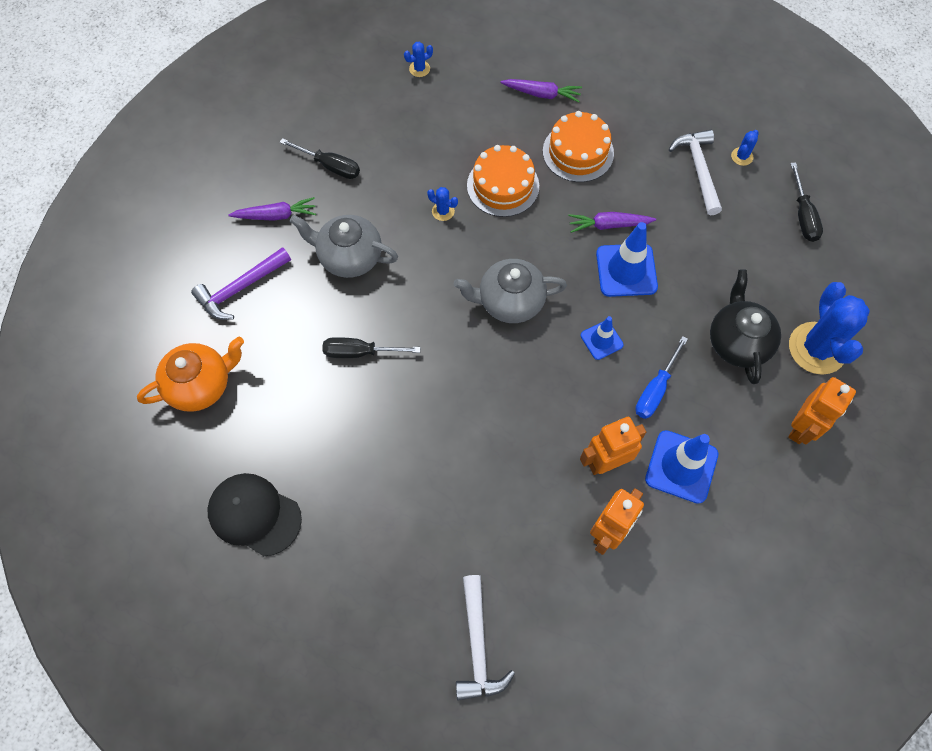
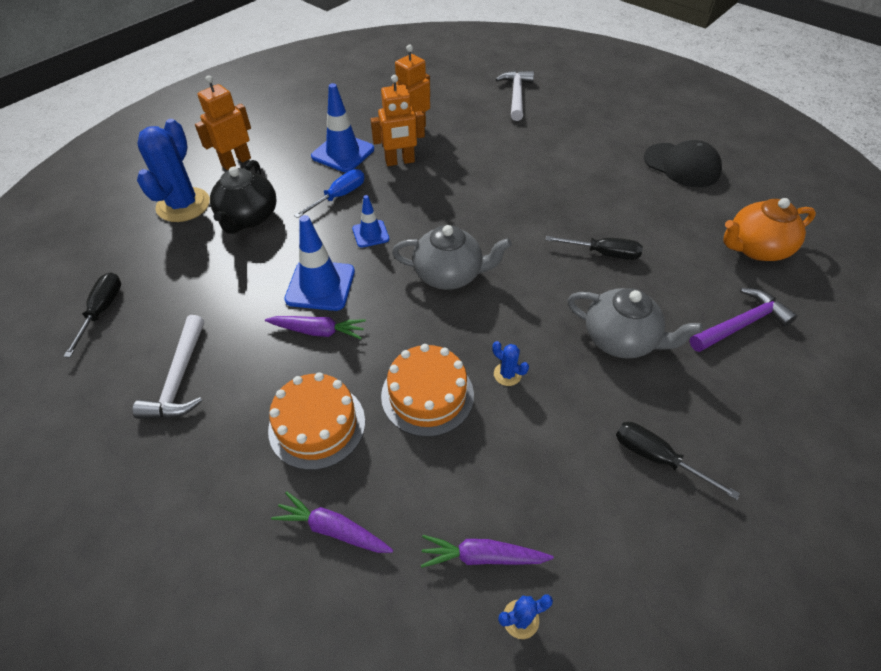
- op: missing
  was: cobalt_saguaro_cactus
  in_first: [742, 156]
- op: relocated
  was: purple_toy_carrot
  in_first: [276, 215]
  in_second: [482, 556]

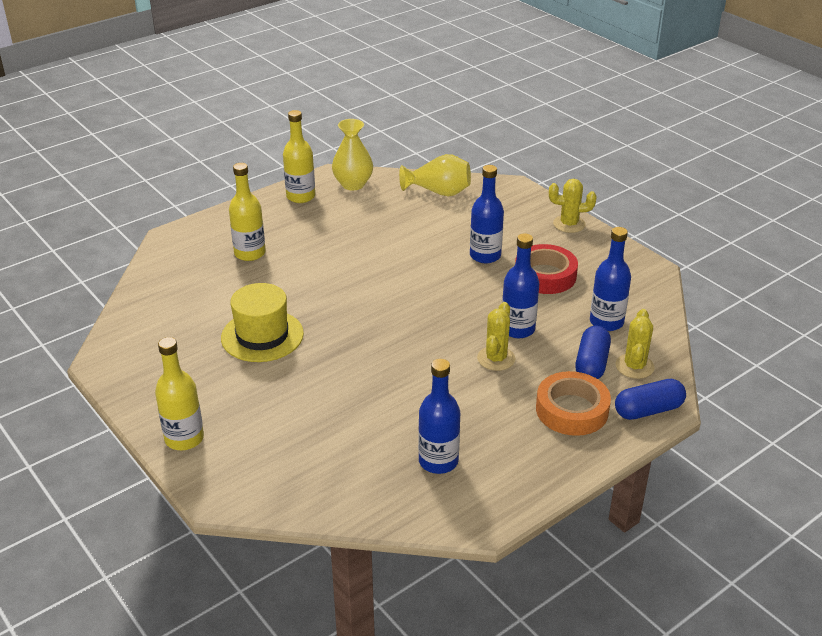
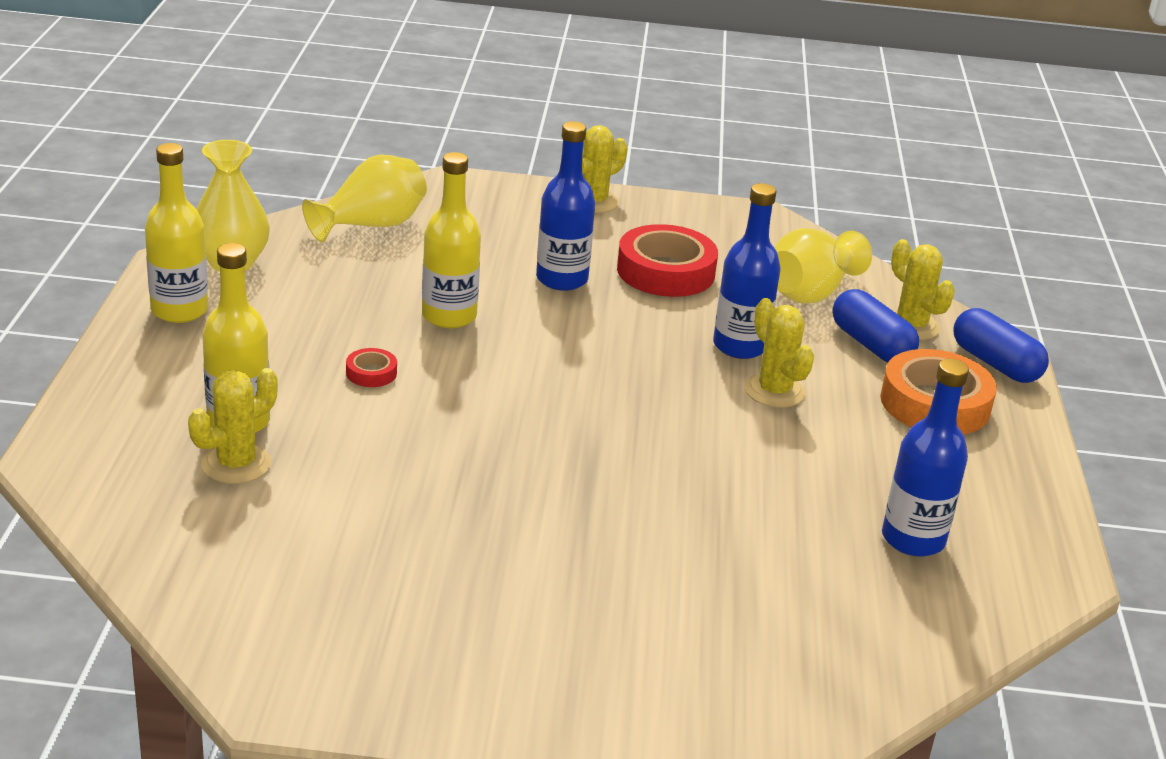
- op: missing
  was: bright_yellow_tall_hat
  in_first: [262, 336]
- op: appeared
  now: bright_yellow_saguaro_cactus
  in_second: [236, 464]
- op: appeared
  now: scarlet_sticky_tape
  in_second: [371, 373]
- op: relocated
  was: bright_yellow_flask
  in_first: [184, 438]
  in_second: [449, 316]
- op: exchanged
  was: cobalt_flask
  now: bright_yellow_tall_vase
  in_first: [606, 322]
  in_second: [810, 293]
- op: spun
  was: cobalt_pill_shape
  in_first: [648, 410]
  in_second: [995, 363]
  clockwise: -60

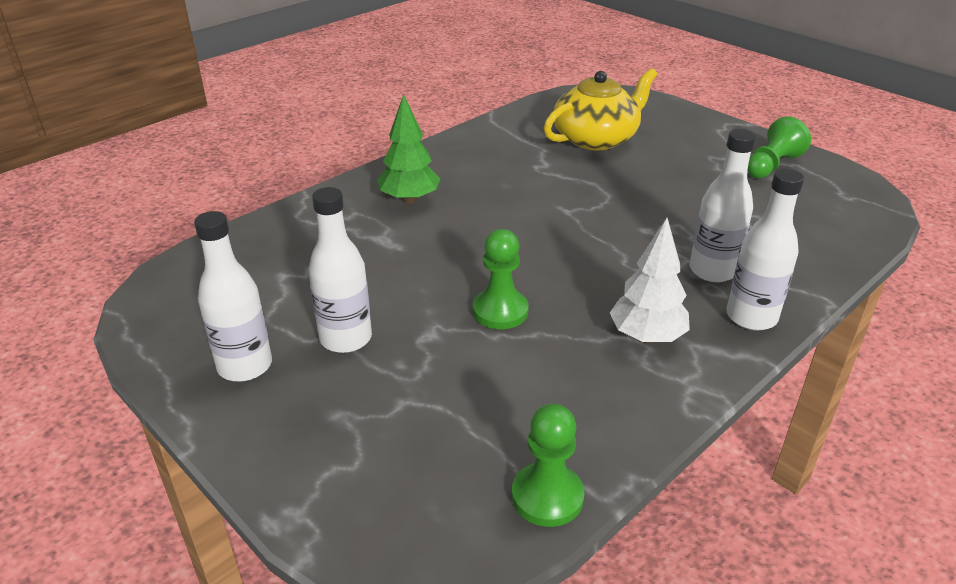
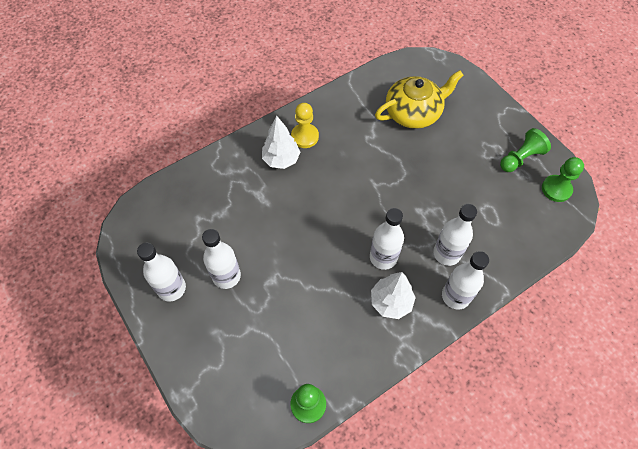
- op: appeared
  now: bright_yellow_chess_pawn
  in_second: [305, 136]
- op: appeared
  now: pure_white_flask
  in_second: [383, 257]
- op: relocated
  was: leaf-green_chess_pawn
  in_first: [500, 311]
  in_second: [556, 189]
- op: colour
  was: leaf-green_toy_tree
  now: pure_white_toy_tree
  in_first: [409, 199]
  in_second: [281, 159]

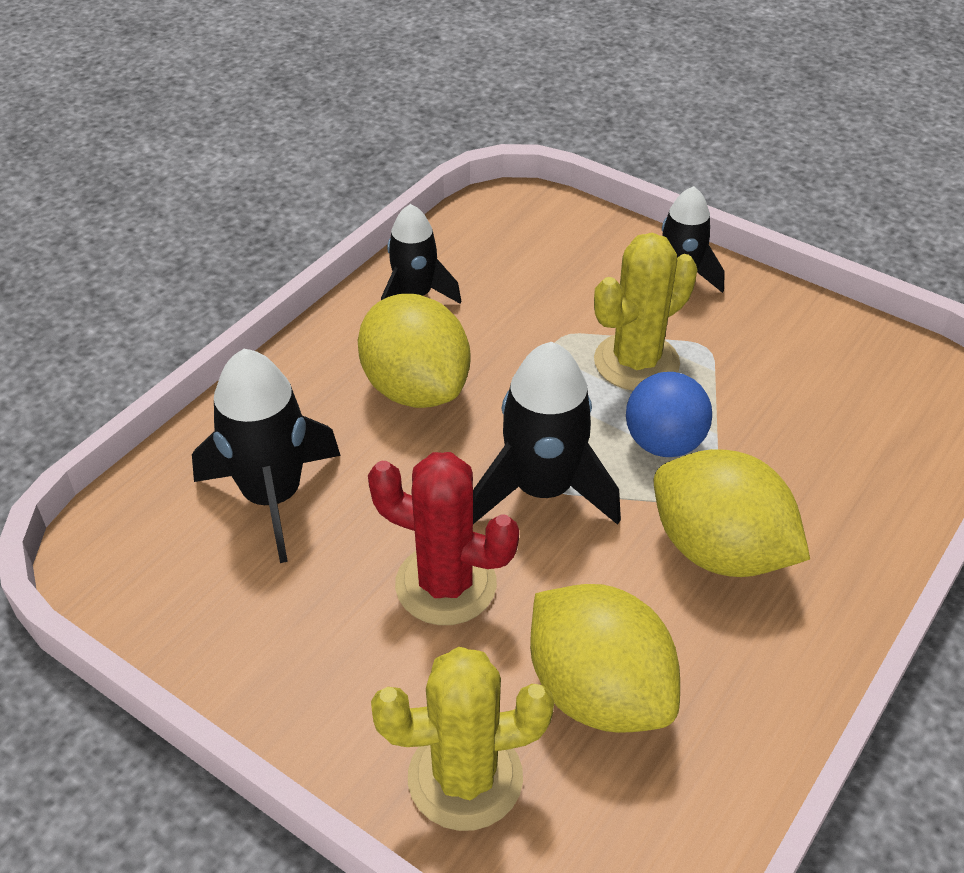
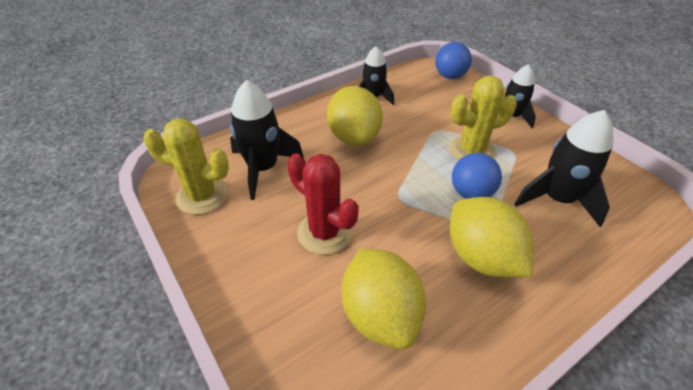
- op: appeared
  now: cobalt_play_ball
  in_second: [450, 76]
- op: relocated
  was: bright_yellow_saguaro_cactus
  in_first: [465, 778]
  in_second: [202, 196]
- op: relocated
  was: jet-black_toy_rocket
  in_first: [542, 490]
  in_second: [557, 199]

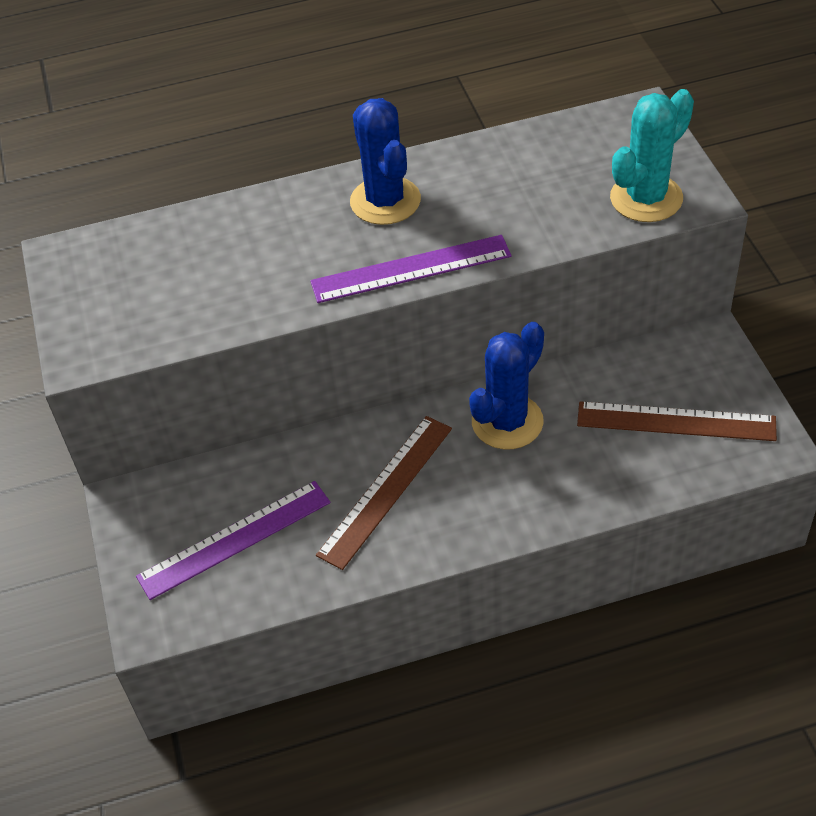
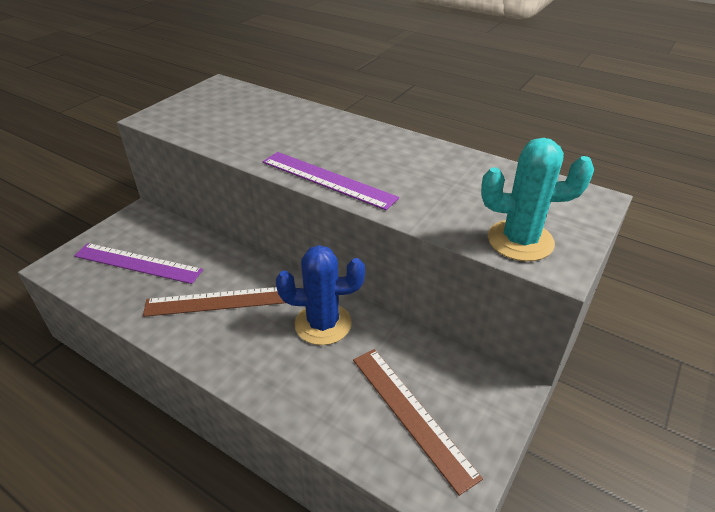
- op: missing
  was: cobalt_saguaro_cactus
  in_first: [385, 201]

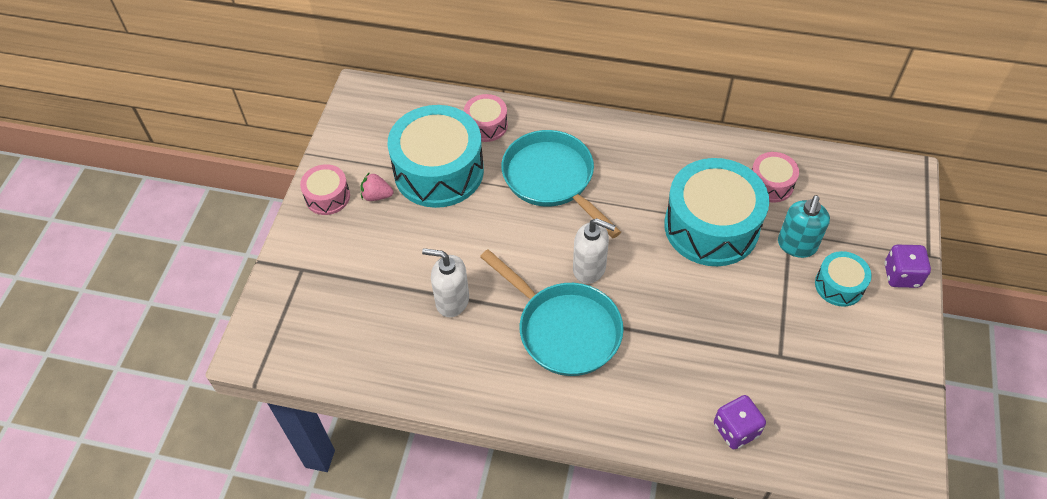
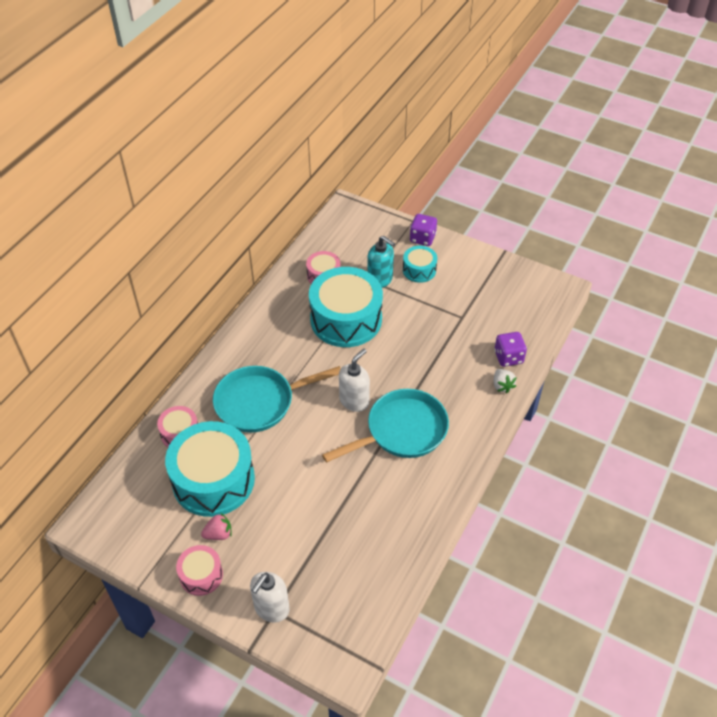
- op: appeared
  now: pure_white_strawberry
  in_second: [502, 386]
- op: relocated
  was: pure_white_soap_pump
  in_first: [452, 301]
  in_second: [271, 608]
- op: spun
  was: rosy_strawberry
  in_first: [377, 196]
  in_second: [218, 534]
  clockwise: -135

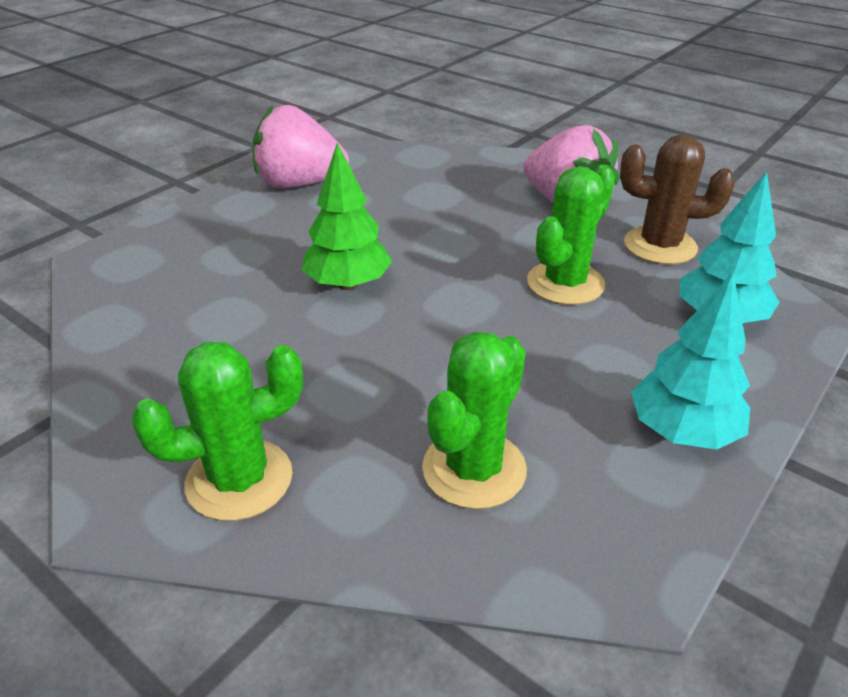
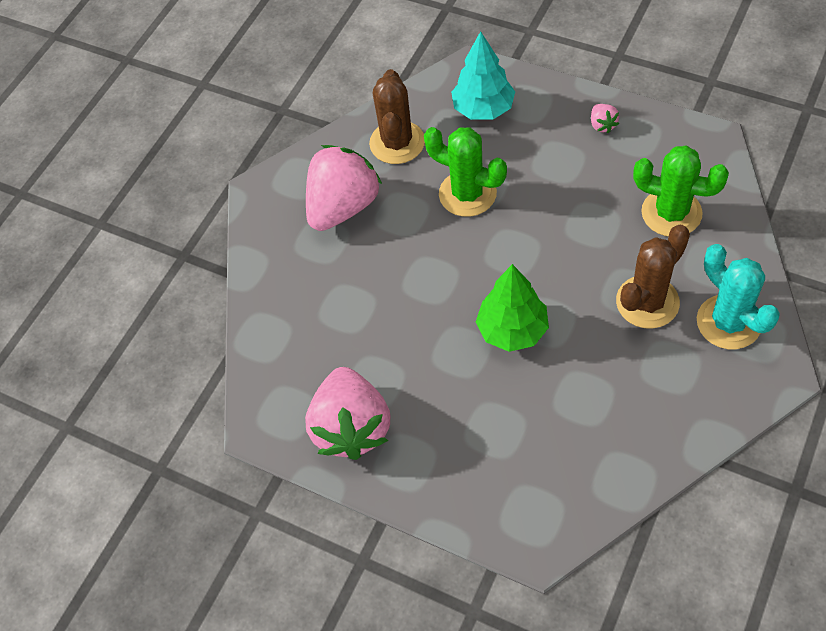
- op: appeared
  now: dark_brown_saguaro_cactus
  in_second: [647, 302]
- op: exchanged
  was: aqua_toy_tree
  now: rosy_strawberry
  in_first: [682, 431]
  in_second: [602, 125]
- op: colour
  was: leaf-green_saguaro_cactus
  now: aqua_saguaro_cactus
  in_first: [239, 480]
  in_second: [728, 322]

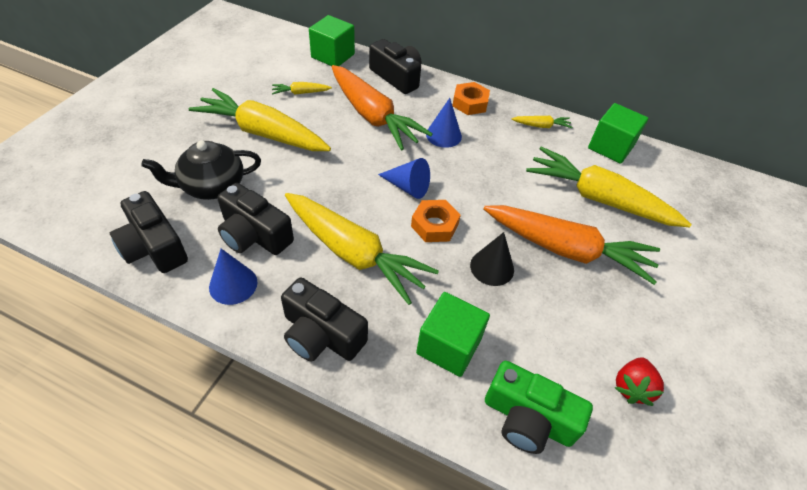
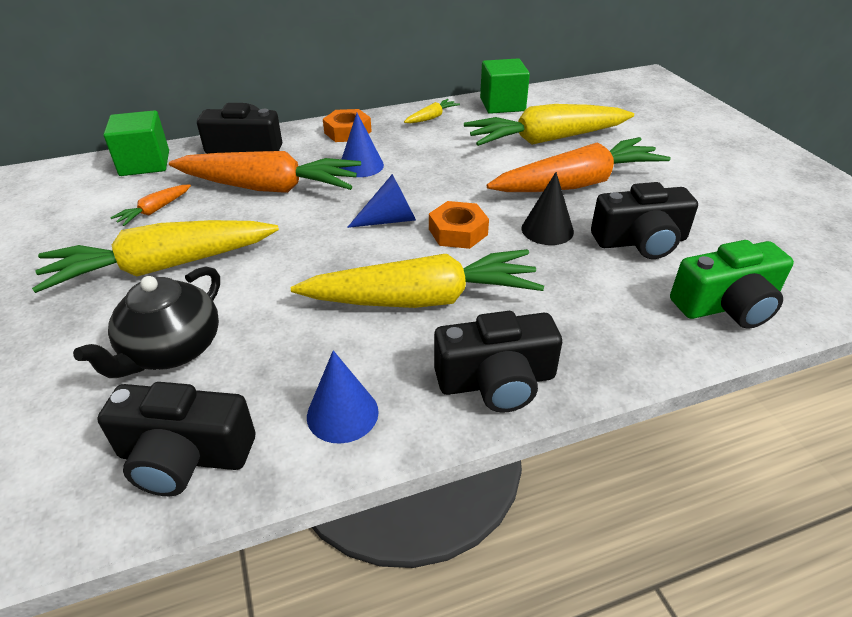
- op: missing
  was: leaf-green_cube
  in_first: [449, 346]
- op: missing
  was: scarlet_strawberry
  in_first: [632, 387]
- op: relocated
  was: jet-black_compact_camera
  in_first: [254, 234]
  in_second: [640, 241]
- op: colour
  was: bright_yellow_toy_carrot
  now: bright_orange_toy_carrot
  in_first: [300, 93]
  in_second: [154, 211]

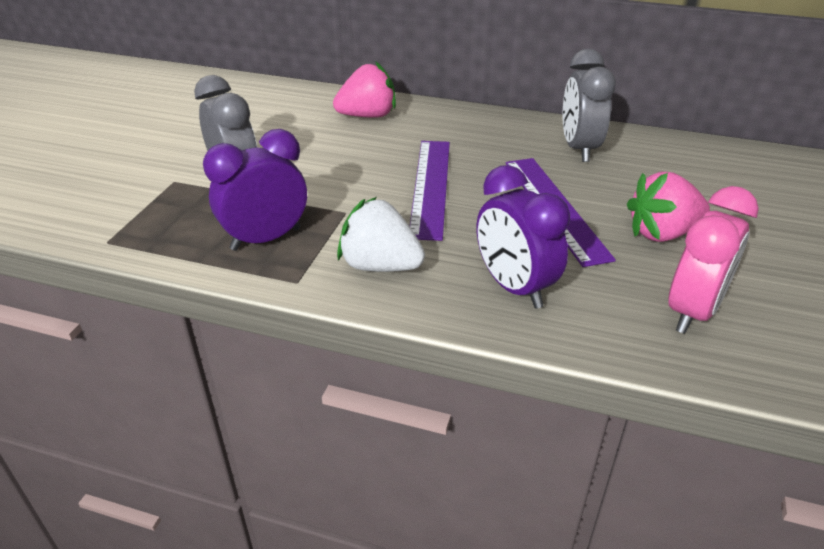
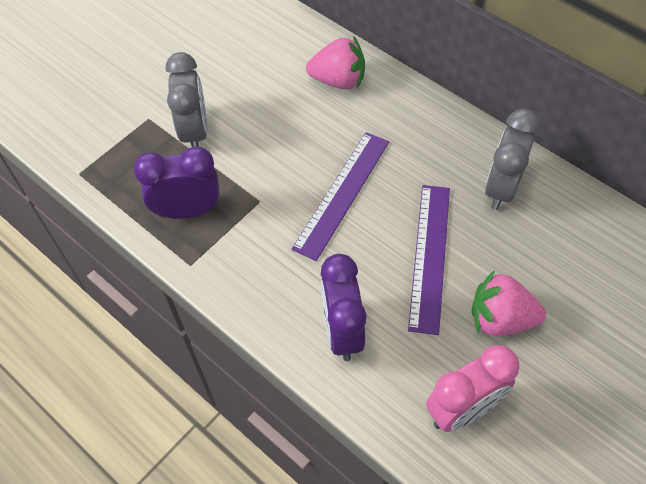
- op: missing
  was: pure_white_strawberry
  in_first: [380, 266]

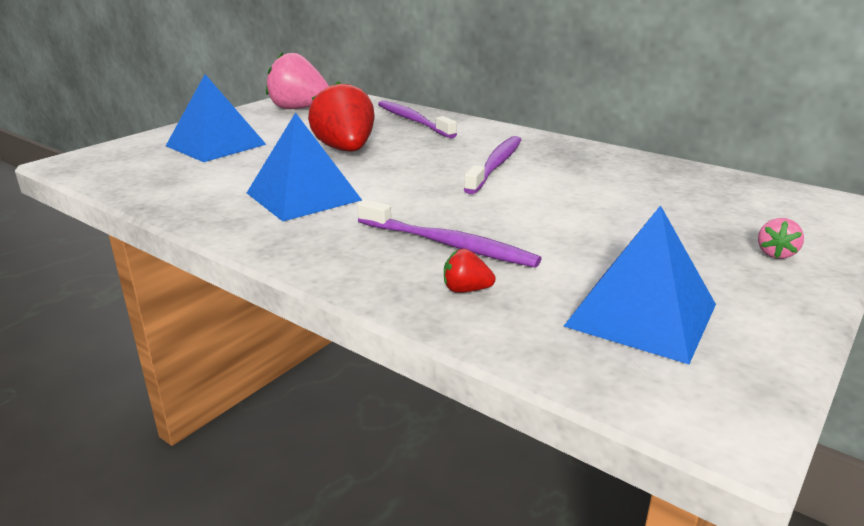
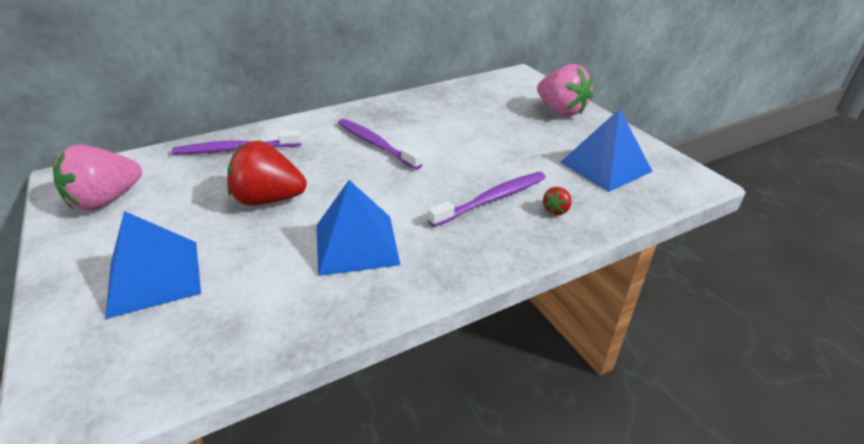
- op: size
  was: rosy_strawberry
  in_first: [775, 253]
  in_second: [561, 111]
  ratio: 2.3

